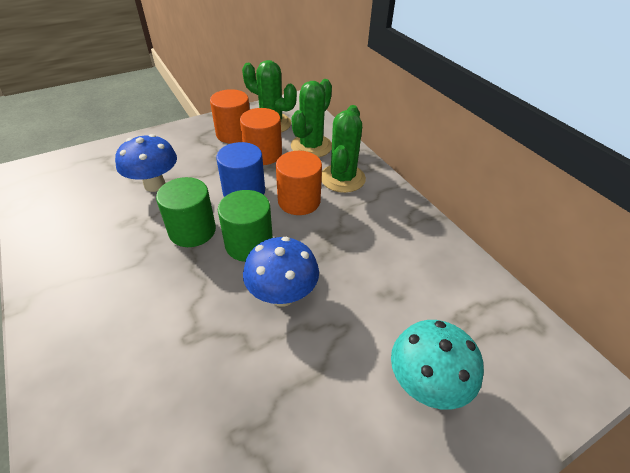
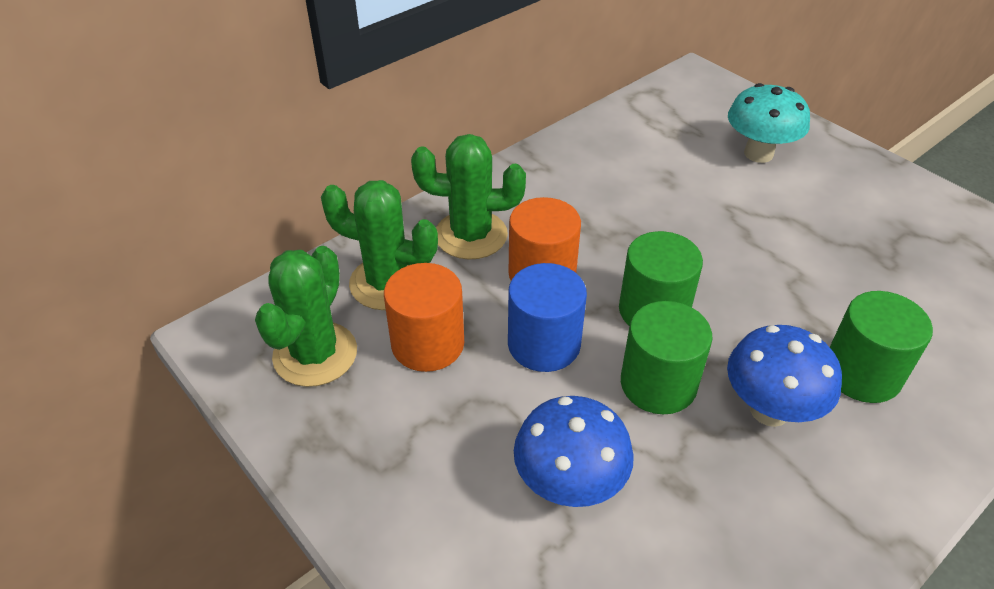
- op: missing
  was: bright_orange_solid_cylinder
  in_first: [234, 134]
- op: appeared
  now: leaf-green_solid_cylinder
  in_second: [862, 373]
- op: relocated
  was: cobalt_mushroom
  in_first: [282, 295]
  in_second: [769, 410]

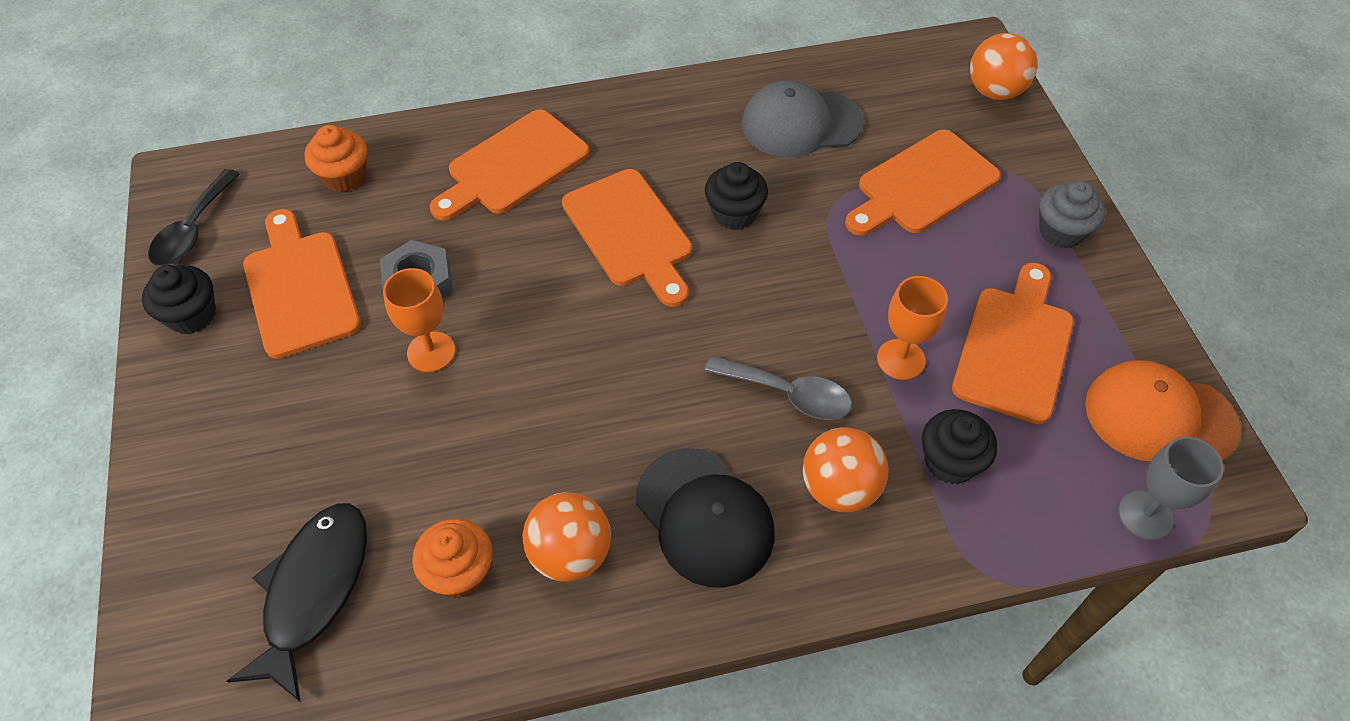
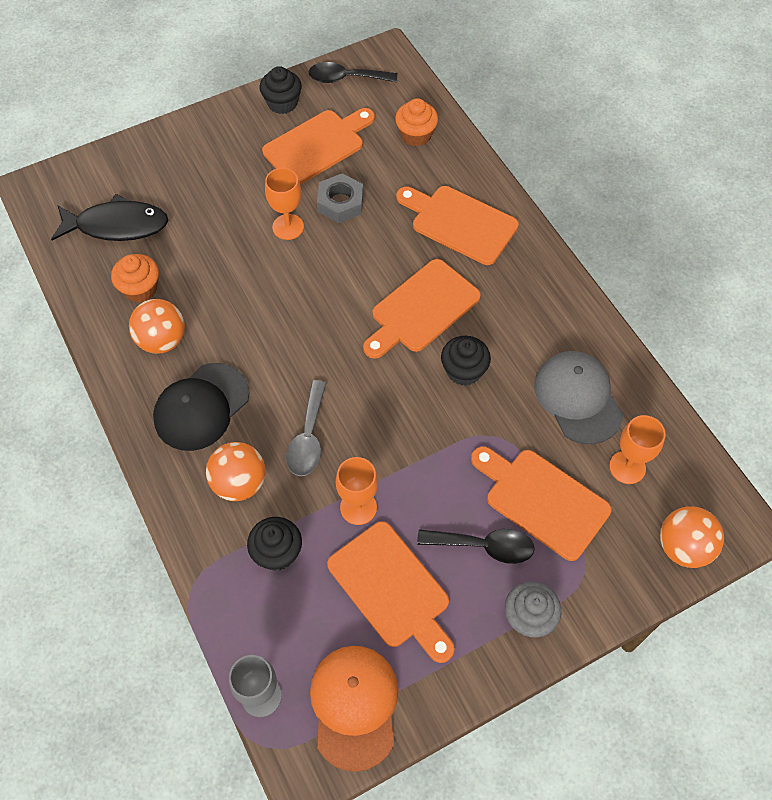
- op: appeared
  now: jet-black_teaspoon
  in_second: [484, 546]
- op: appeared
  now: bright_orange_goblet
  in_second: [627, 467]
- op: spun
  was: bright_orange_cutting_board
  in_first: [1014, 348]
  in_second: [392, 589]
  clockwise: 45

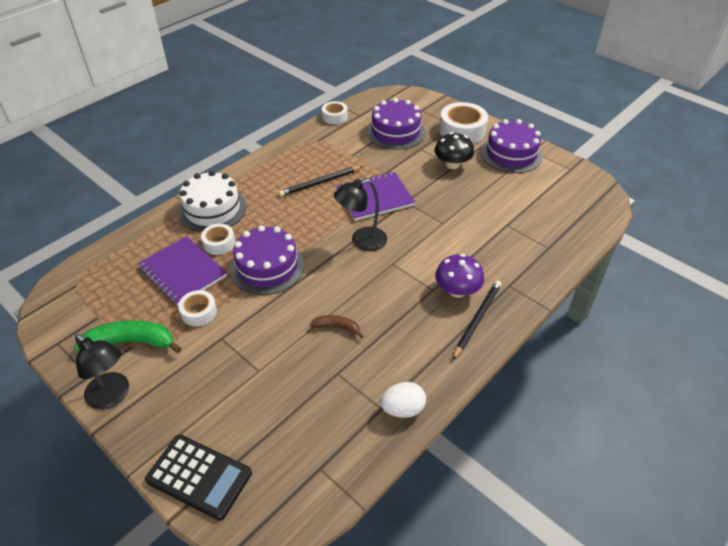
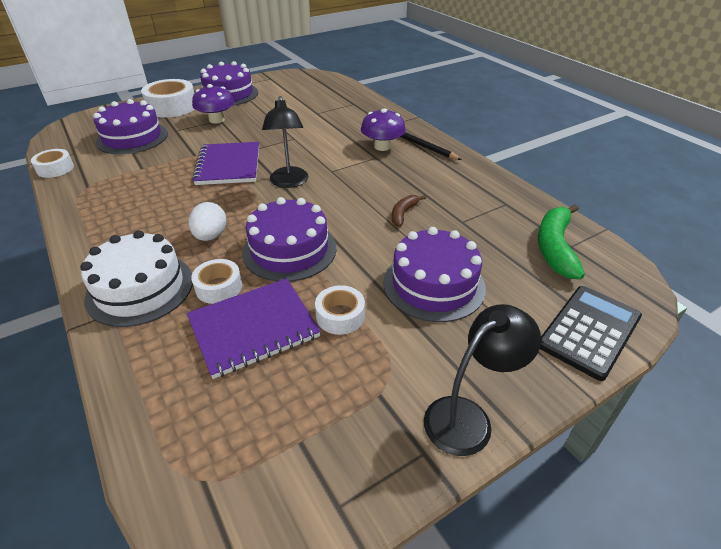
- op: missing
  was: jet-black_lead_pencil
  in_first: [320, 183]
- op: appeared
  now: purple_layer_cake
  in_second: [434, 284]
- op: relocated
  was: leaf-green_banana_fruit
  in_first: [131, 342]
  in_second: [555, 247]
- op: relocated
  was: pure_white_egg
  in_first: [402, 409]
  in_second: [211, 236]
- op: colour
  was: jet-black_mushroom
  now: purple_mushroom
  in_first: [452, 164]
  in_second: [216, 120]

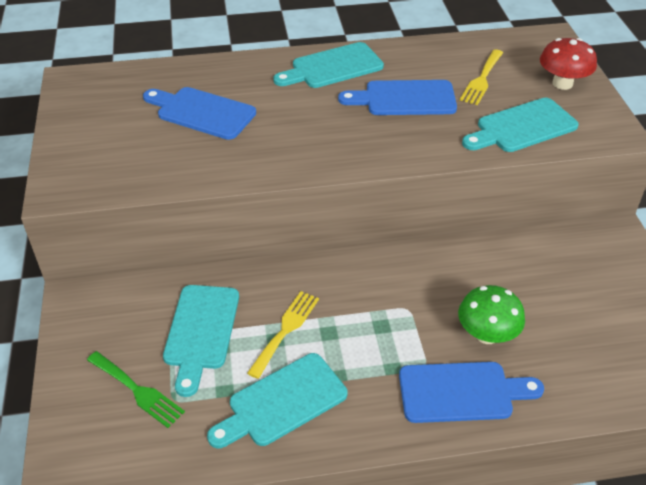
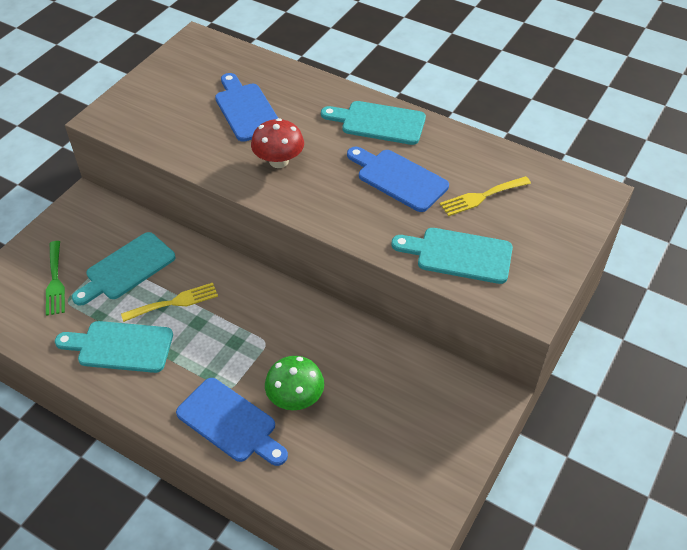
- op: relocated
  was: scarlet_mushroom
  in_first: [562, 83]
  in_second: [279, 161]

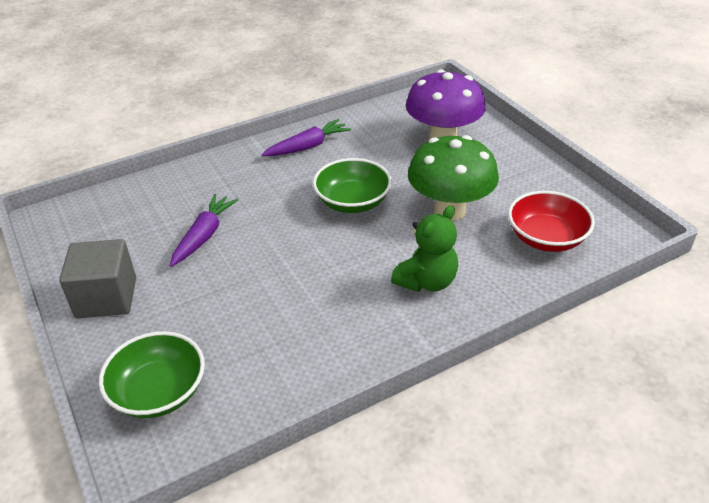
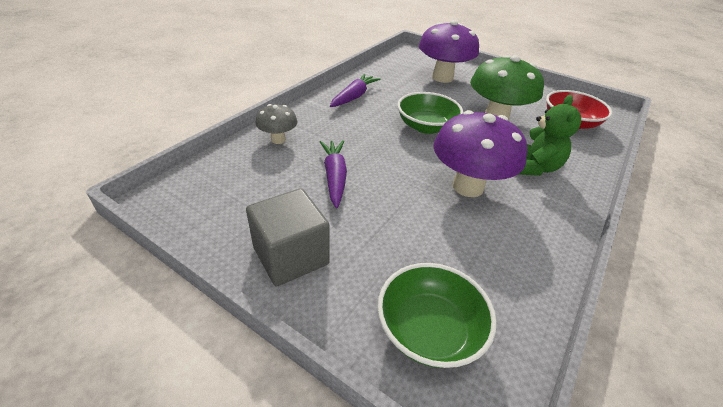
- op: appeared
  now: gray_mushroom
  in_second: [278, 139]
- op: appeared
  now: purple_mushroom
  in_second: [468, 187]

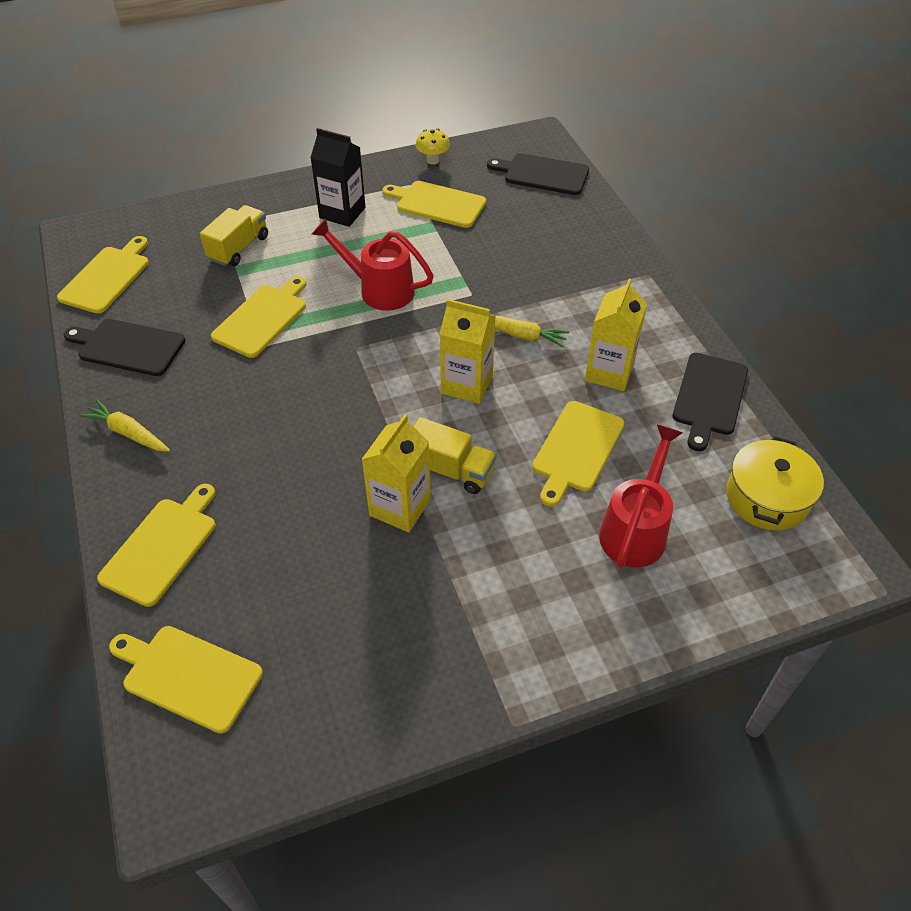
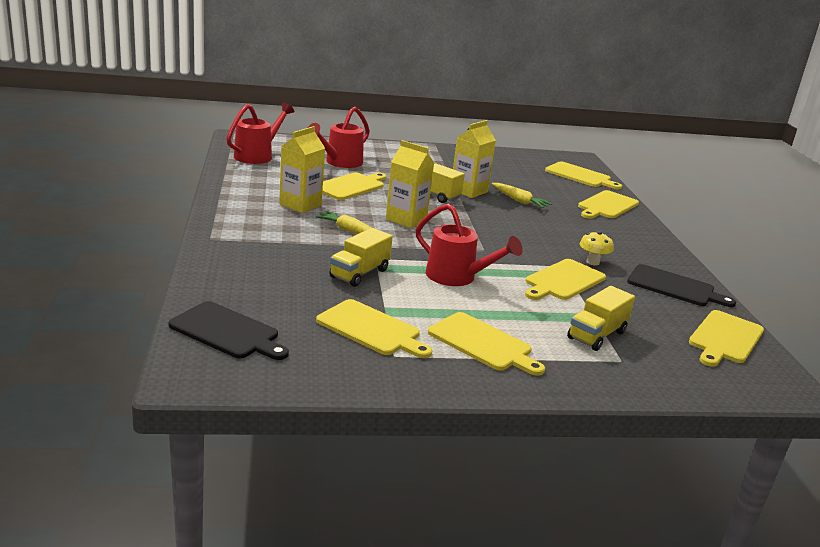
- op: missing
  was: jet-black_cutting_board
  in_first: [709, 397]
- op: appeared
  now: bright_yellow_toy_truck
  in_second: [359, 273]
- op: relocated
  was: bright_yellow_toy_carrot
  in_first: [128, 433]
  in_second: [519, 201]
- op: relocated
  was: bright_yellow_mushroom
  in_first: [433, 160]
  in_second: [592, 262]
- op: exchanged
  was: jet-black_carton
  now: bright_yellow_cutting_board
  in_first: [342, 213]
  in_second: [483, 343]
- op: exchanged
  was: bright_yellow_pot
  now: scarlet_watering_pot
  in_first: [767, 497]
  in_second: [257, 156]

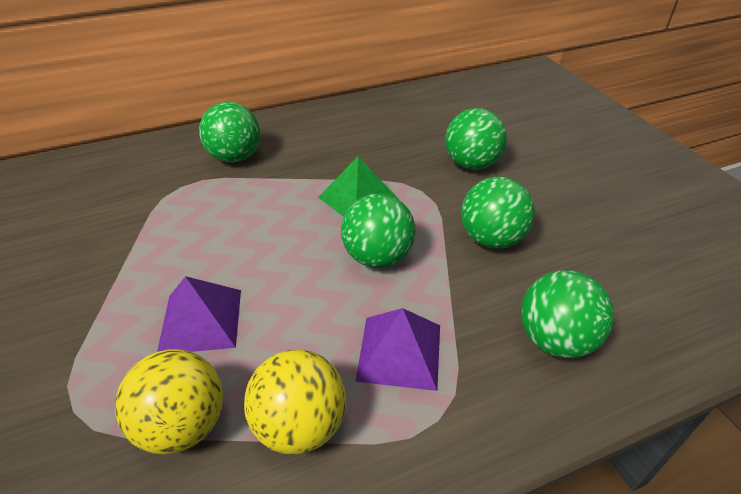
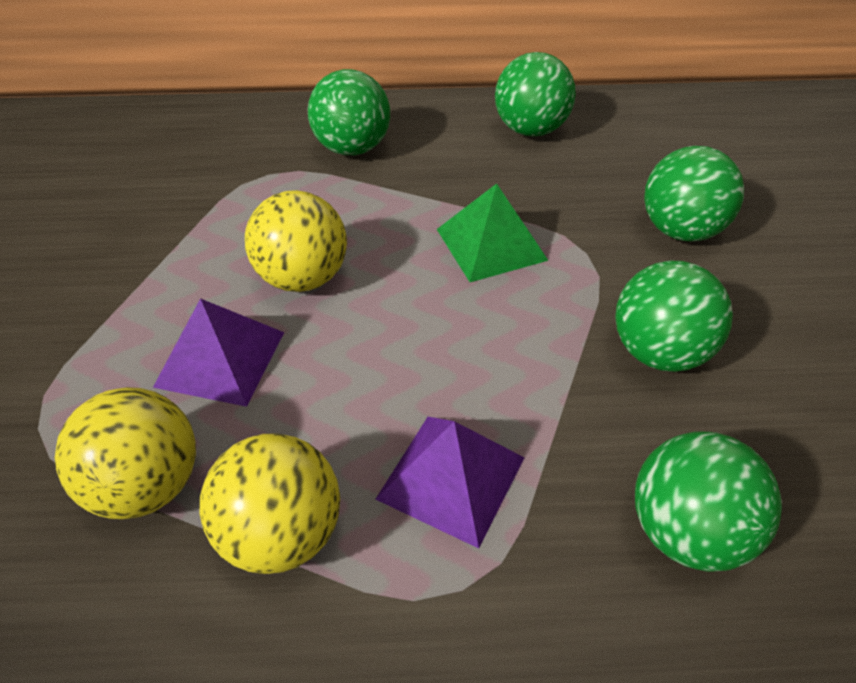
- op: appeared
  now: bright_yellow_play_ball
  in_second: [302, 278]
- op: relocated
  was: leaf-green_play_ball
  in_first: [377, 257]
  in_second: [530, 130]

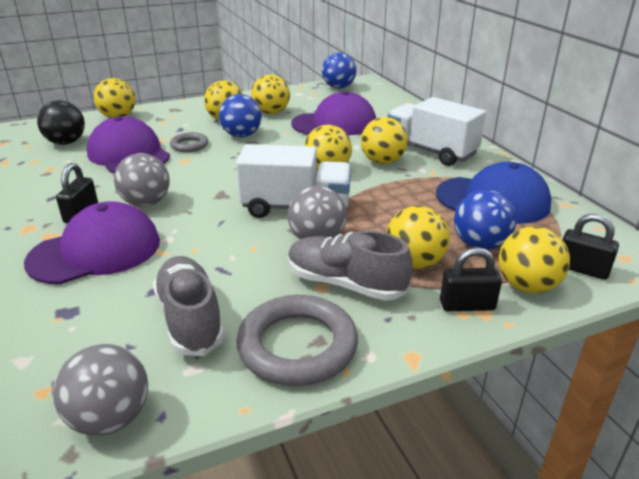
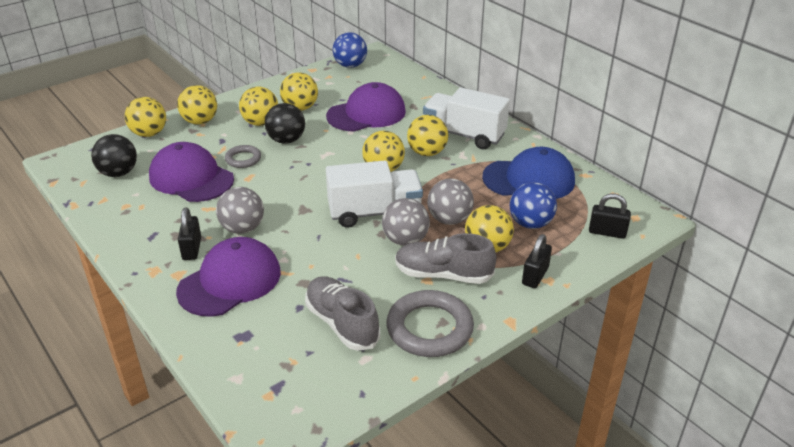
- op: relocated
  was: gray_play_ball
  in_first: [110, 418]
  in_second: [449, 219]
- op: relocated
  was: bright_yellow_play_ball
  in_first: [527, 286]
  in_second: [200, 121]
- op: colour
  was: cobalt_play_ball
  now: jet-black_play_ball
  in_first: [241, 135]
  in_second: [286, 140]
- op: spun
  was: jet-black_small_lock
  in_first: [467, 305]
  in_second: [535, 276]
  clockwise: -45

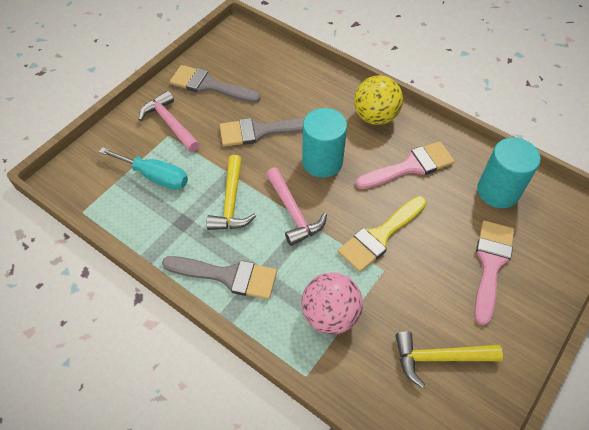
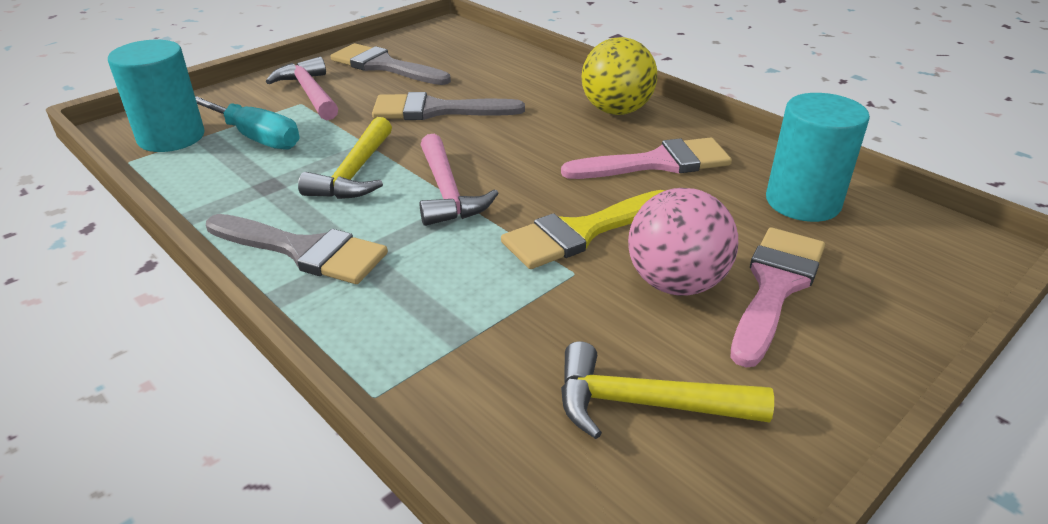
- op: relocated
  was: rosy_play_ball
  in_first: [330, 315]
  in_second: [675, 283]
- op: relocated
  was: aqua_solid_cylinder
  in_first: [322, 162]
  in_second: [171, 137]

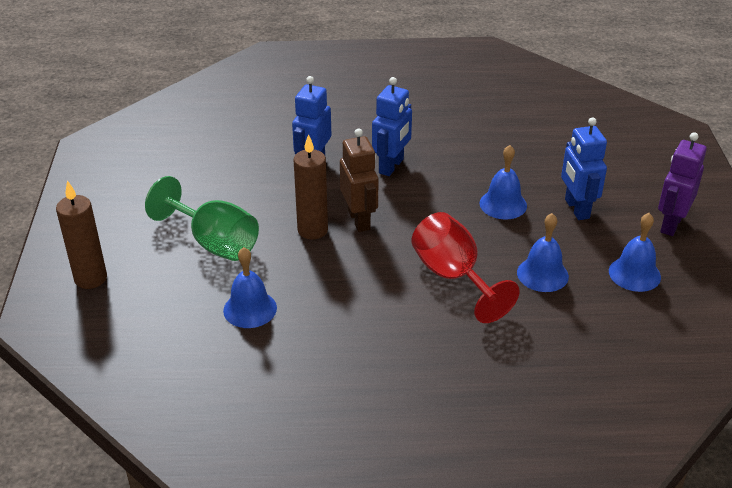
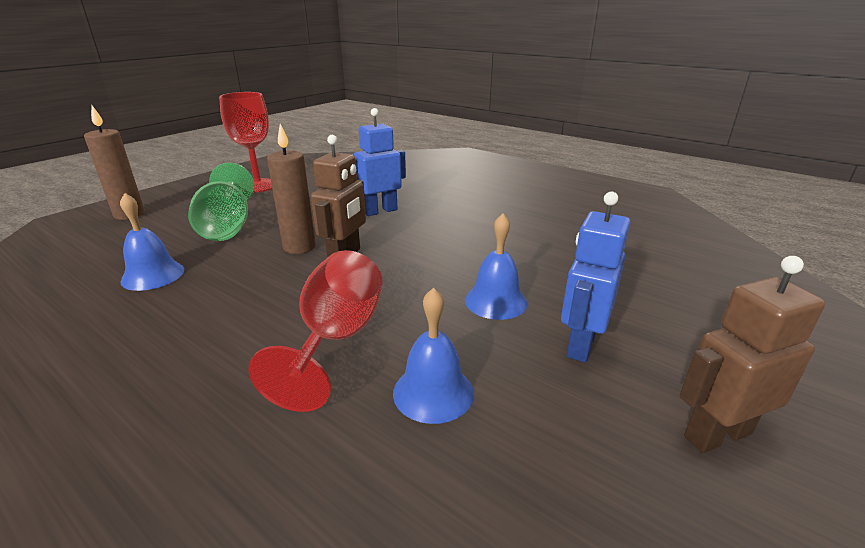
- op: missing
  was: cobalt_robot_figure
  in_first: [391, 166]
- op: missing
  was: cobalt_school_bell
  in_first: [634, 274]
- op: appeared
  now: scarlet_goblet
  in_second: [258, 186]
- op: colour
  was: purple_robot_figure
  now: dark_brown_robot_figure
  in_first: [671, 224]
  in_second: [717, 434]

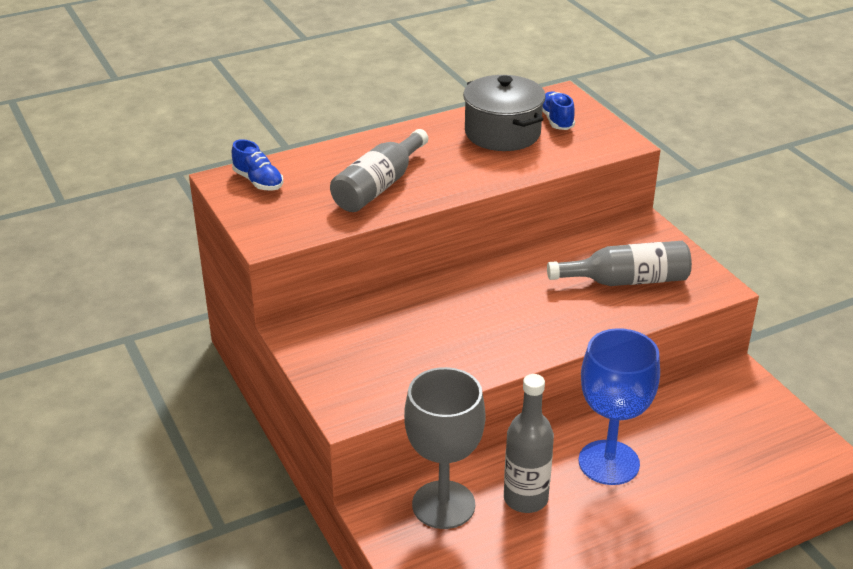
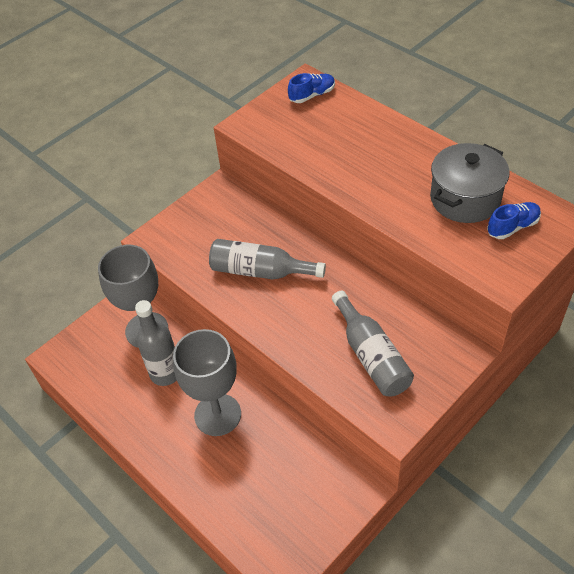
- op: relocated
  was: gray_flask
  in_first: [379, 186]
  in_second: [260, 271]
- op: colour
  was: cobalt_goblet
  now: gray_goblet
  in_first: [609, 462]
  in_second: [217, 415]
- op: spun
  was: cobalt_shoe
  in_first: [258, 181]
  in_second: [312, 95]
  clockwise: -150

